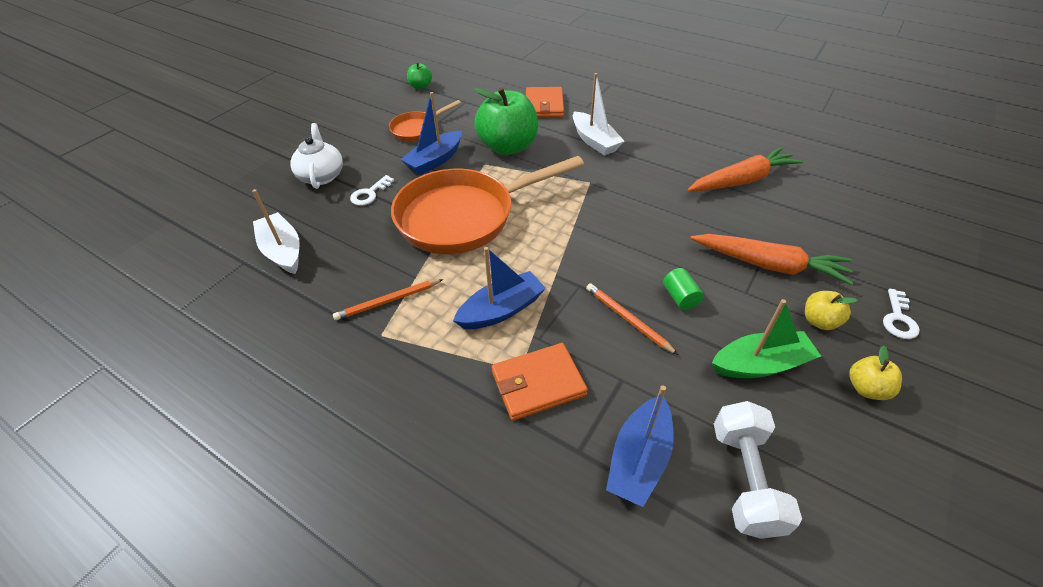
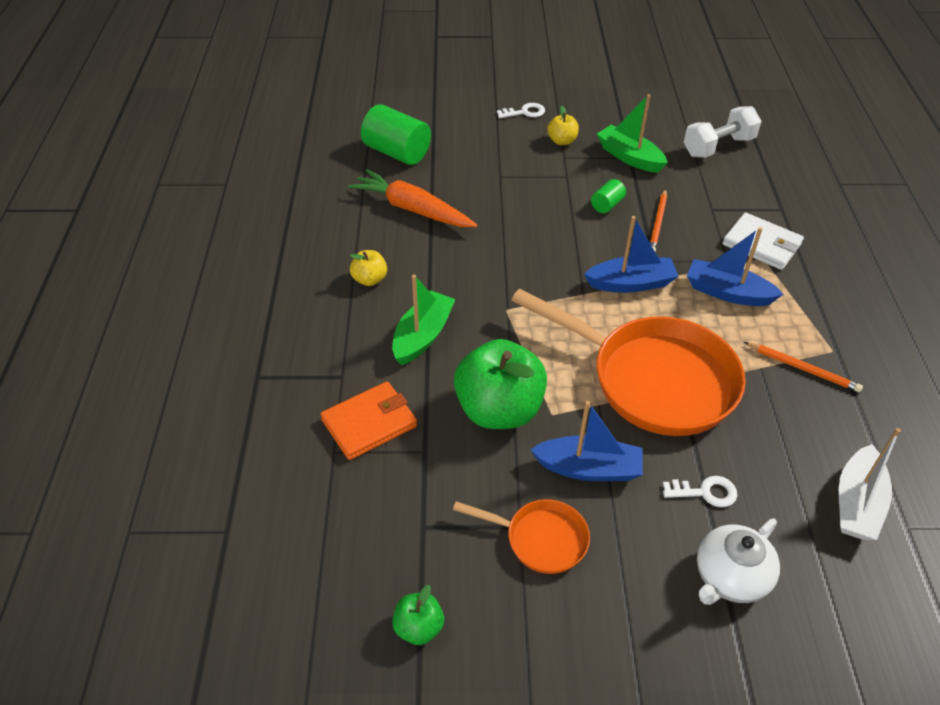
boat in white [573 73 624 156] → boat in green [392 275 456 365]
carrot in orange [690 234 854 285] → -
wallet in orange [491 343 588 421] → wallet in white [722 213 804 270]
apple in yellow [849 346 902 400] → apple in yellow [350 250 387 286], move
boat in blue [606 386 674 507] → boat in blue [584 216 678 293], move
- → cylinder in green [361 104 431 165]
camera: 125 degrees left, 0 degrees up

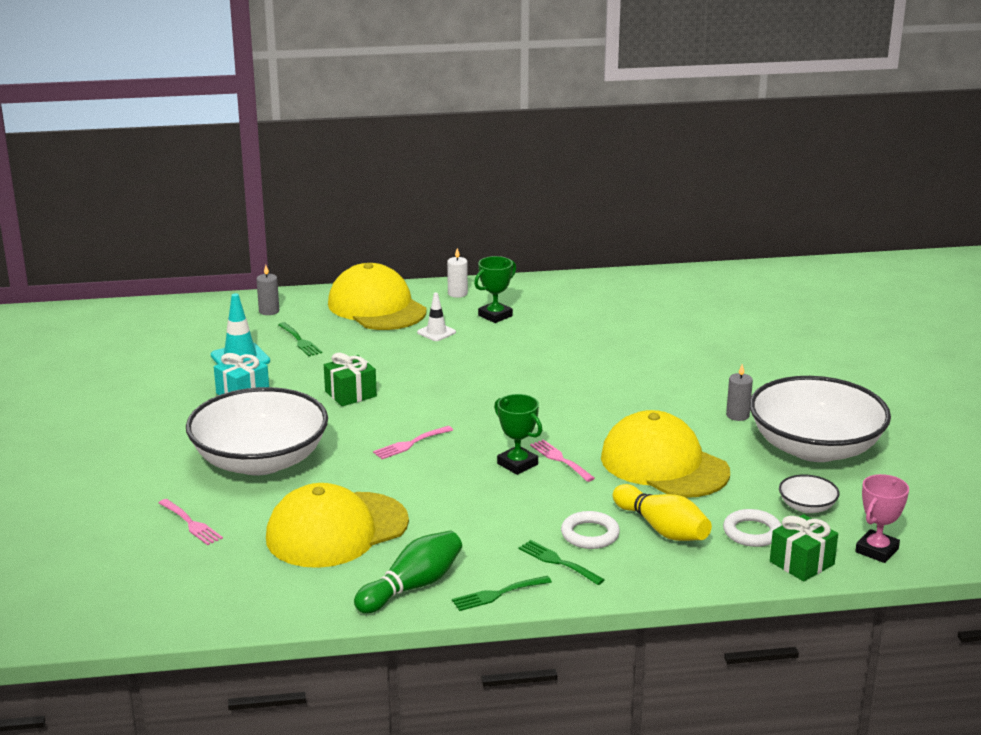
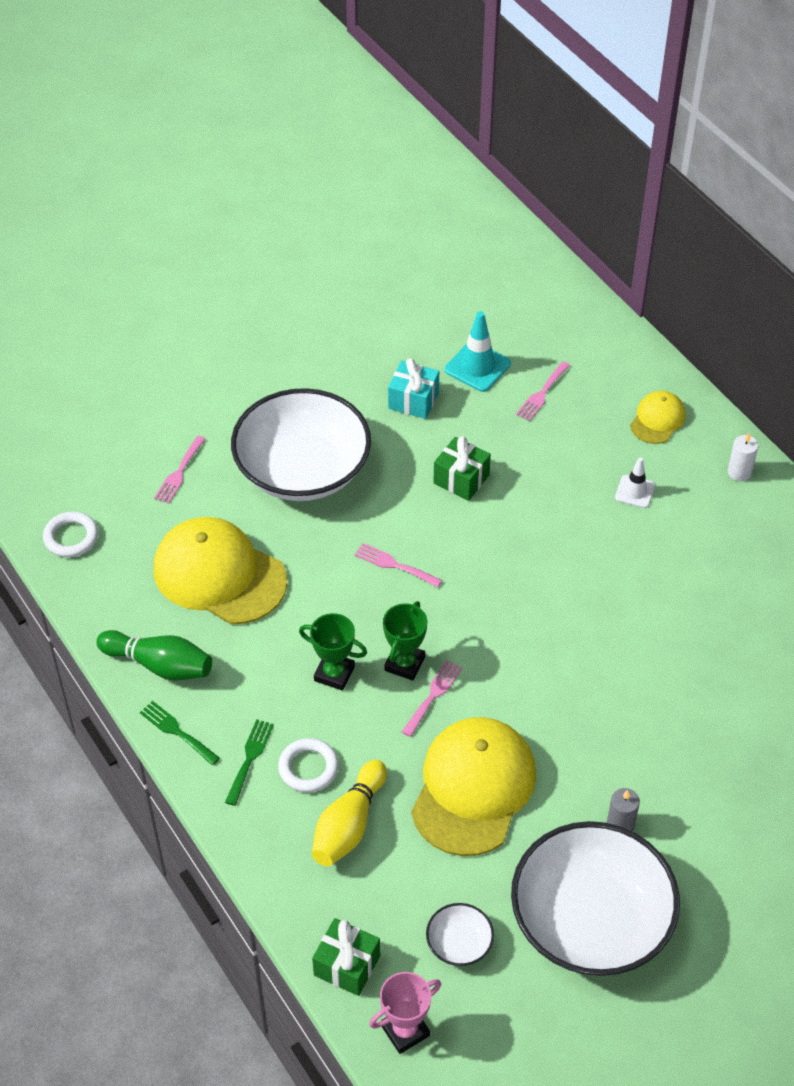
trophy in green [474 256 516 323] → trophy in green [299 613 367 690], move
cap in yellow [328 263 427 330] → cap in yellow [630 391 686 444], x0.50
candle in grey [256 265 279 315] → -
fork in green [278 322 322 356] → fork in pink [516 362 570 421]
trophy in pink [855 474 909 563] → trophy in pink [369 972 441 1054], 45 degrees counterclockwise
ring in white [723 509 782 547] → ring in white [43 511 98 557], move
camera: 65 degrees right, 25 degrees up

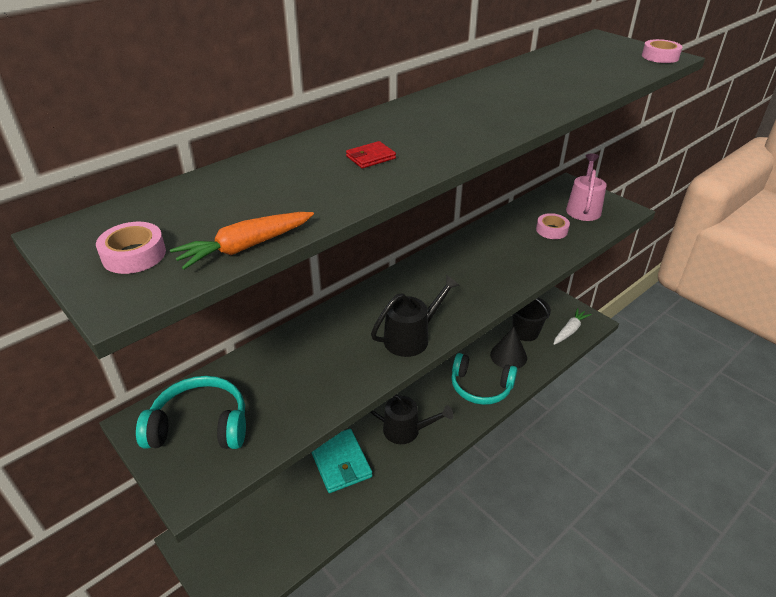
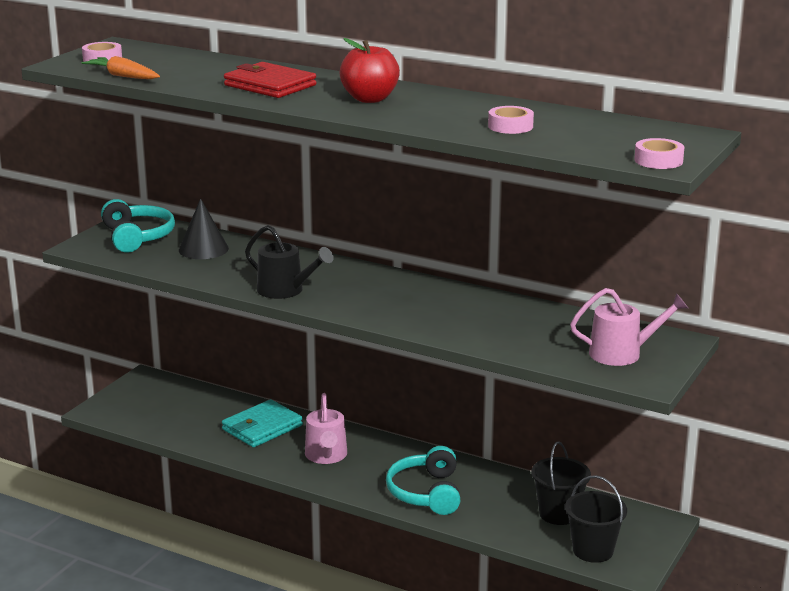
wallet in red [346 141 396 168] → wallet in red [224 62 317 98], x2.17
tape in pink [536 213 570 239] → tape in pink [488 106 534 134], move
carrot in white [554 308 592 345] → bucket in black [565 475 627 563]
cone in black [490 327 527 369] → cone in black [179 198 229 259], move
watering can in black [370 394 453 444] → watering can in pink [305 393 347 464]
- → apple in red [340 38 400 103]
camera: 70 degrees right, 15 degrees down

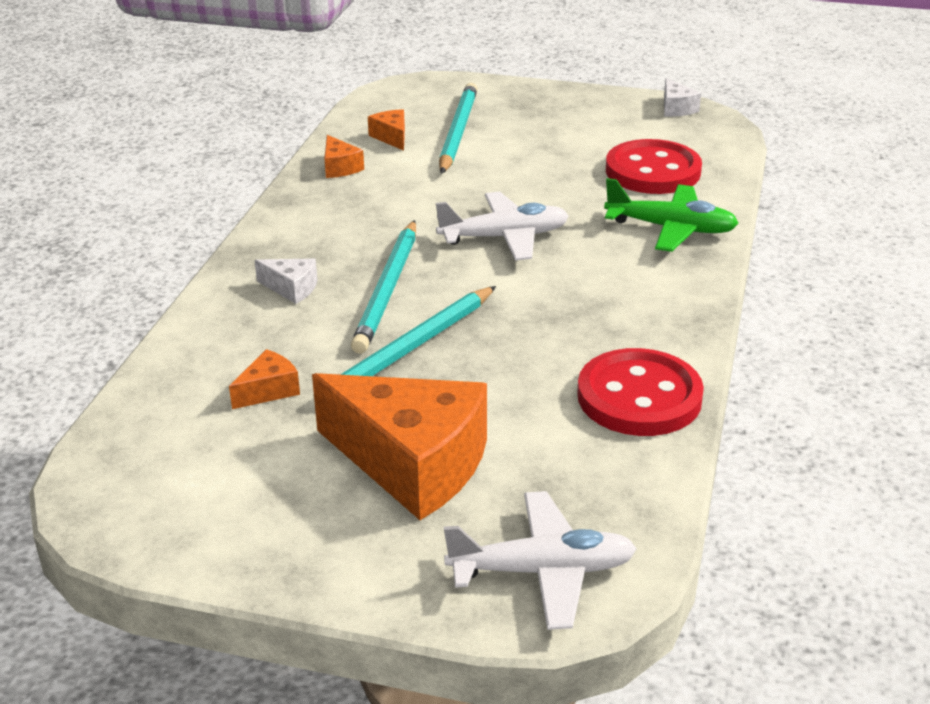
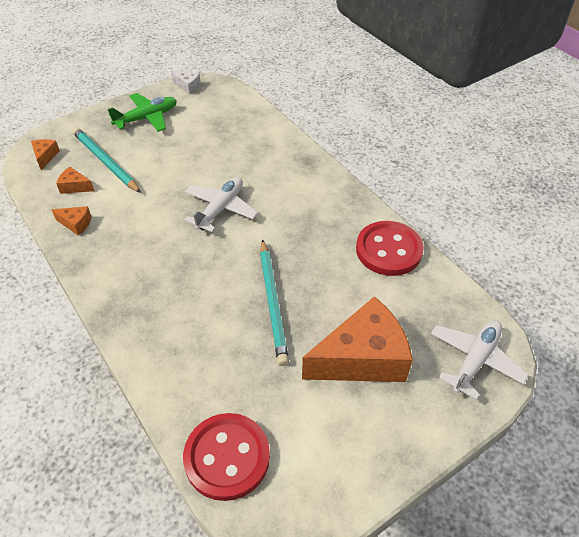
button in red [606 139 702 194] → button in red [183 413 270 501], move
plane in green [604 178 739 252] → plane in green [108 93 177 132], move
pencil in turquoise [351 220 416 354] → -
cheese in white [254 258 318 304] → -
cheese in orange [229 349 300 409] → cheese in orange [31 139 60 170], move
camera: 50 degrees left, 15 degrees up

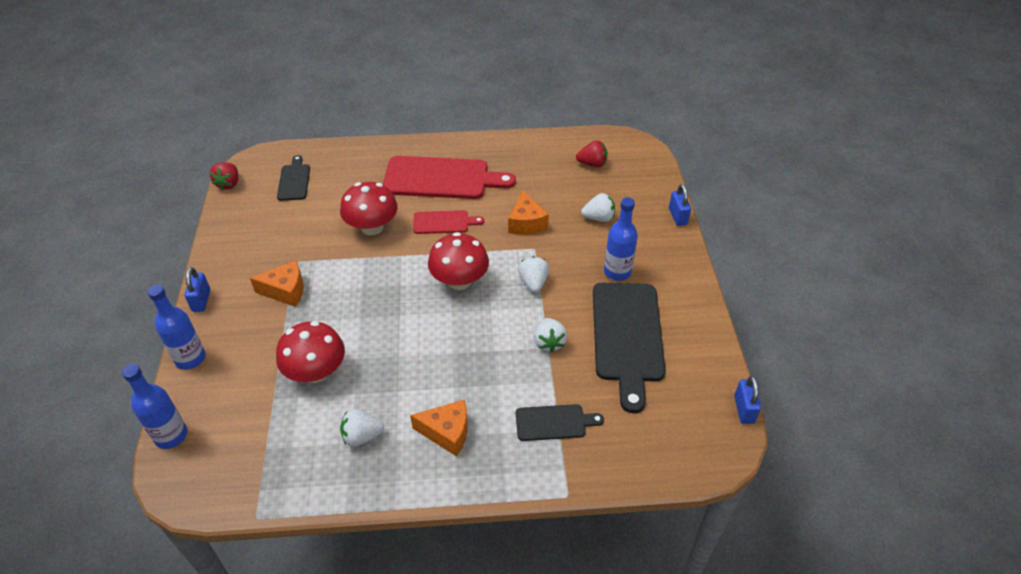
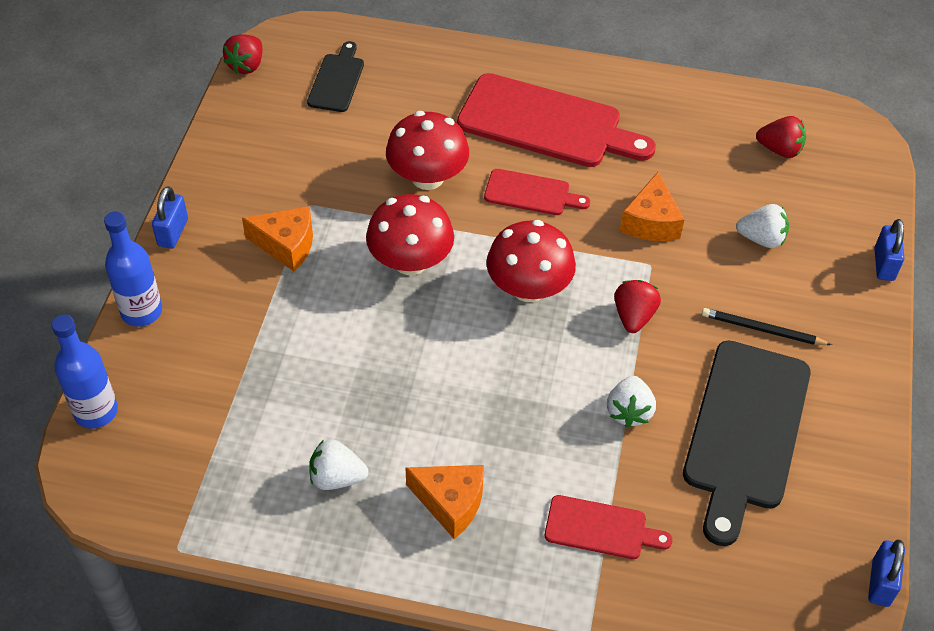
bottle in blue [604 197 638 281] → pencil in black [702 308 832 345]
strawberry in white [518 256 549 293] → strawberry in red [614 280 661 333]
mushroom in red [276 321 345 383] → mushroom in red [366 194 454 275], move
cutting board in black [516 404 604 441] → cutting board in red [545 495 673 559]
camera: 15 degrees right, 5 degrees up

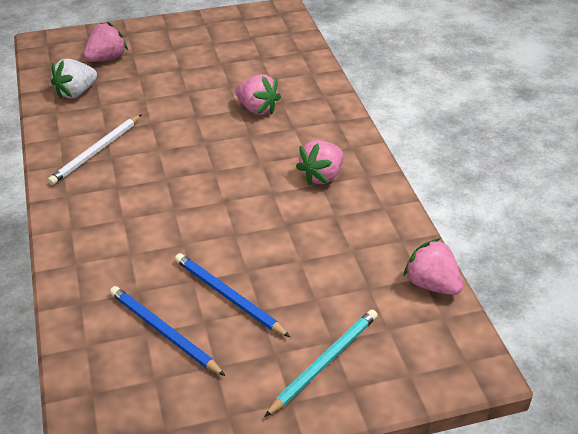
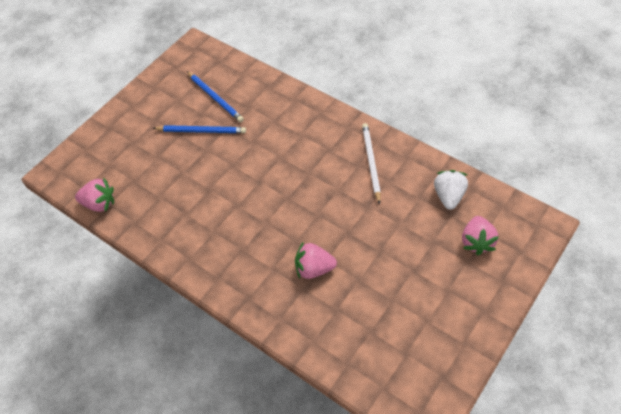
strawberry in pink [296 140 344 186] → -
pencil in blue [110 286 225 376] → pencil in blue [187 71 244 122], 45 degrees clockwise
pencil in turquoise [264 309 378 417] → -
camera: 145 degrees right, 15 degrees up

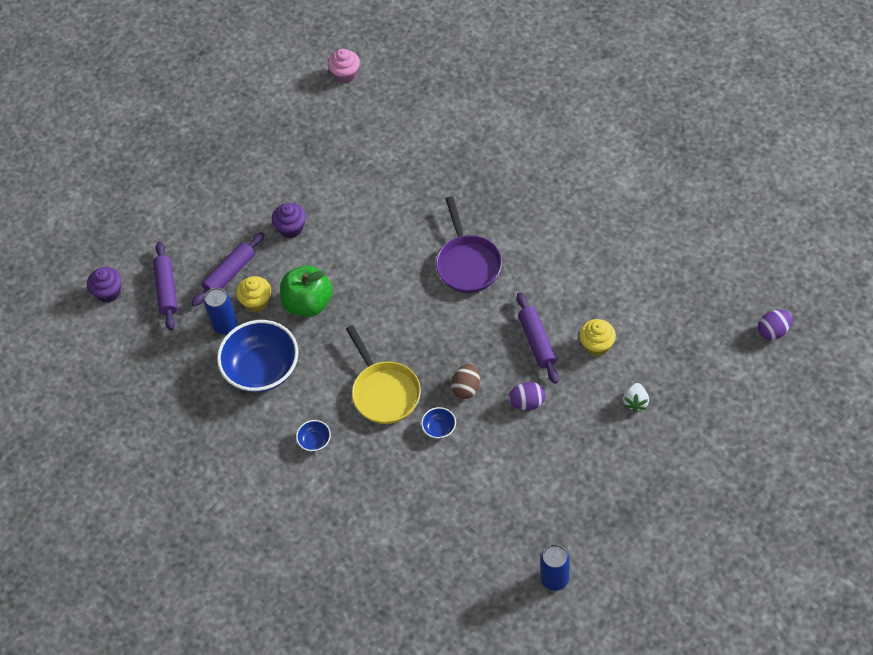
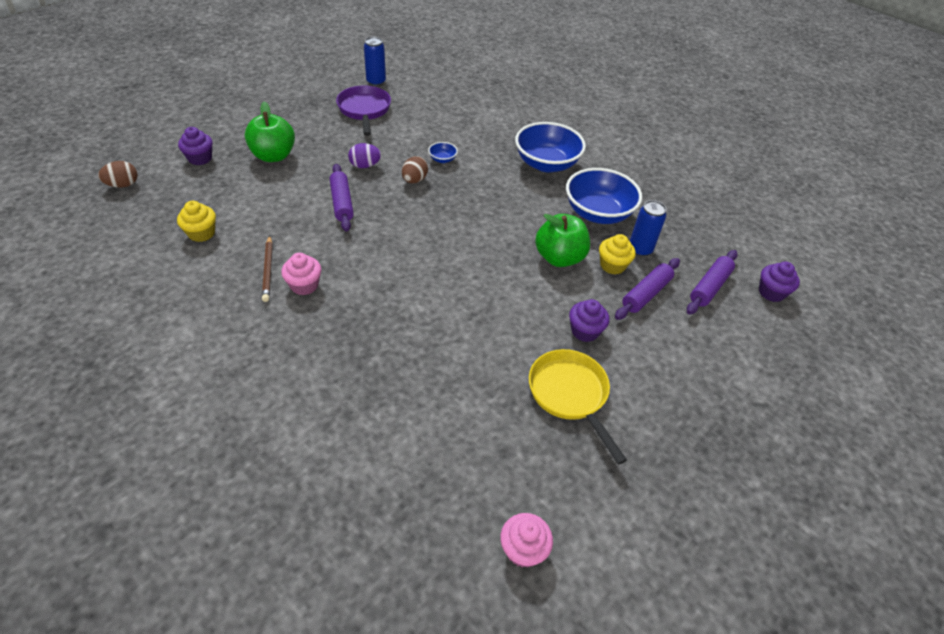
pan in purple [436 196 502 293] → pan in purple [336 85 391 136], move
rolling pin in purple [153 241 178 331] → rolling pin in purple [687 250 738 314], 45 degrees clockwise
egg in purple [758 310 792 340] → egg in brown [98 161 138 188]
cupcake in yellow [579 319 616 356] → cupcake in yellow [177 201 216 242], move
pan in yellow [346 325 421 424] → pan in yellow [529 349 627 465], move
strawberry in white [623 383 649 412] → apple in green [245 101 295 162]
bowl in blue [296 420 331 452] → bowl in blue [515 122 586 172], x2.39
- → cupcake in purple [178 127 213 165]
- → pencil in brown [262 235 273 302]
- → cupcake in pink [281 253 321 295]
camera: 175 degrees right, 10 degrees down

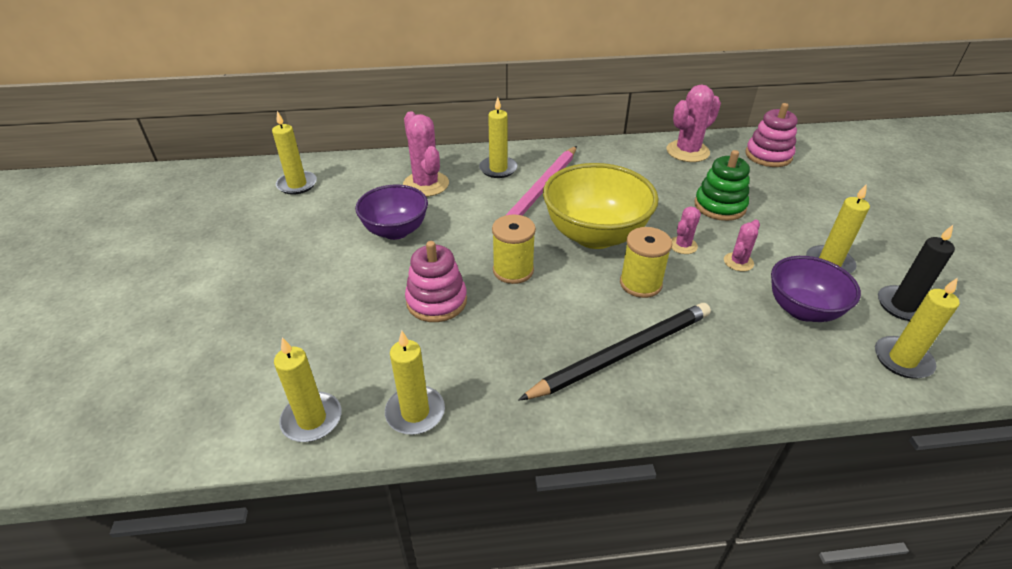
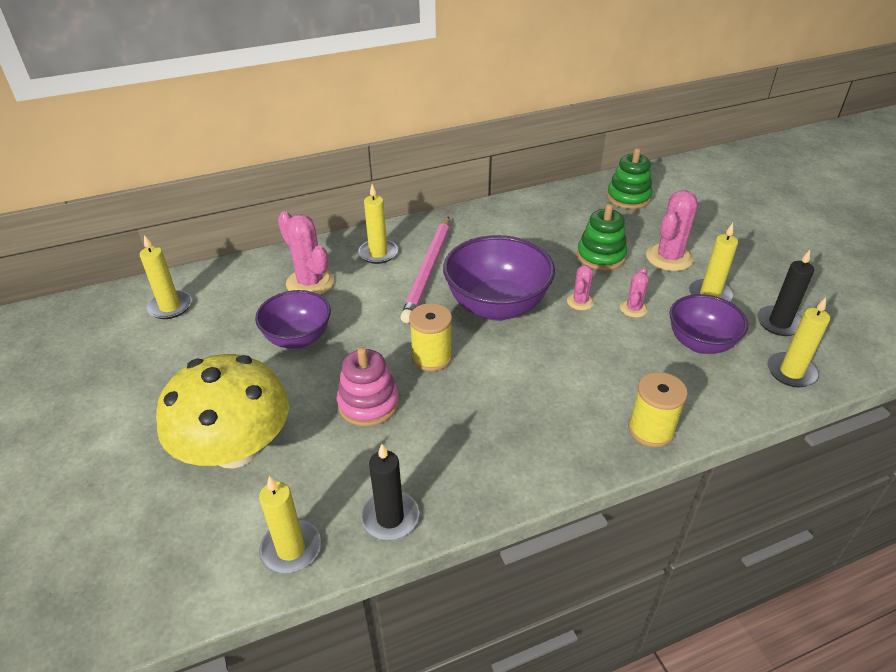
cactus in pink [667 85 721 162] → cactus in pink [646 190 698 271], move
stacking toy in pink [745 103 798 167] → stacking toy in green [607 148 652 209]
bowl in yellow [543 163 659 249] → bowl in purple [443 235 555 321]
spool in yellow [620 227 672 298] → spool in yellow [628 372 688 448], move
pencil in black [518 303 711 401] → -
candle in yellow [385 331 445 435] → candle in black [360 444 419 541]
- → mushroom in yellow [156 354 289 469]
camera: 15 degrees left, 0 degrees up

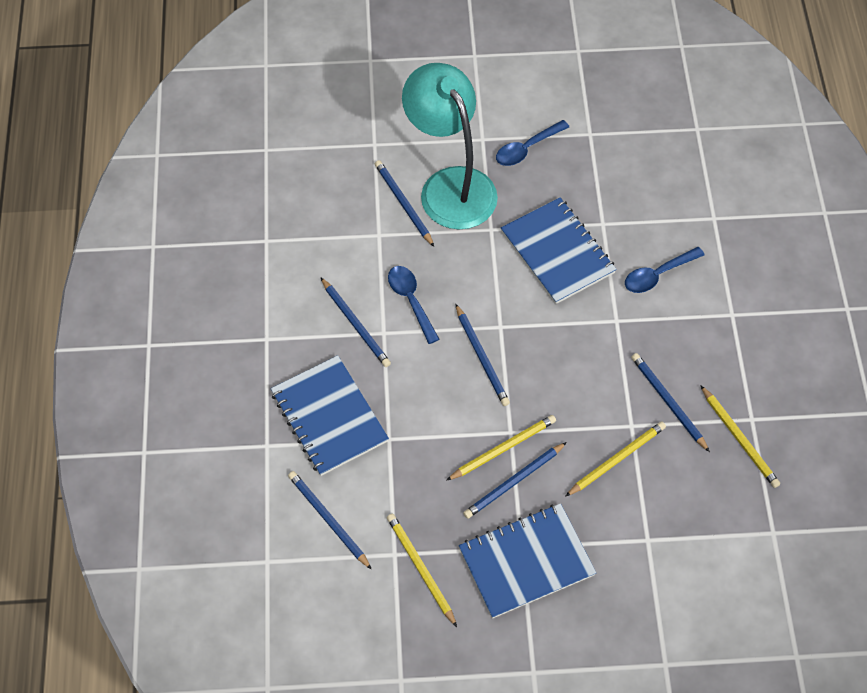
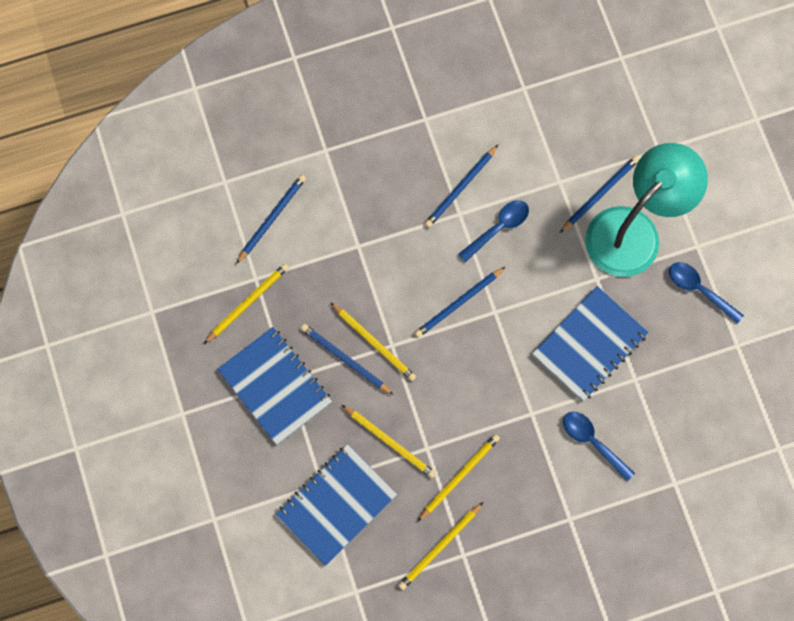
pencil in blue [631 353 710 452] → pencil in yellow [417 434 500 522]
notebook in blue [271 355 389 476] → notebook in blue [276 444 397 566], move
camera: 75 degrees right, 15 degrees up

